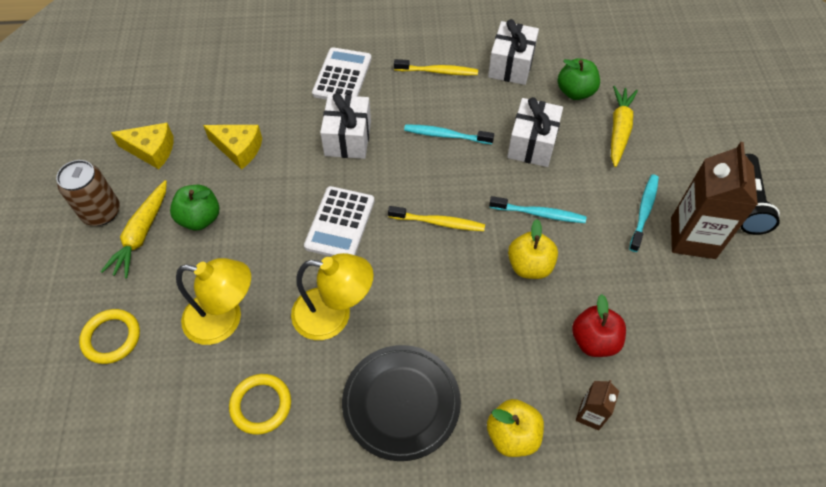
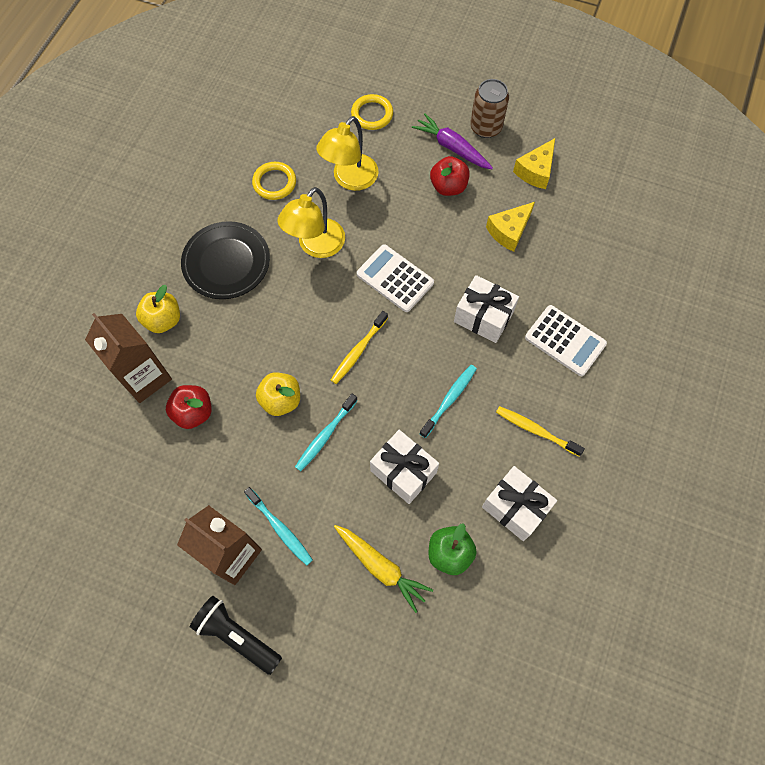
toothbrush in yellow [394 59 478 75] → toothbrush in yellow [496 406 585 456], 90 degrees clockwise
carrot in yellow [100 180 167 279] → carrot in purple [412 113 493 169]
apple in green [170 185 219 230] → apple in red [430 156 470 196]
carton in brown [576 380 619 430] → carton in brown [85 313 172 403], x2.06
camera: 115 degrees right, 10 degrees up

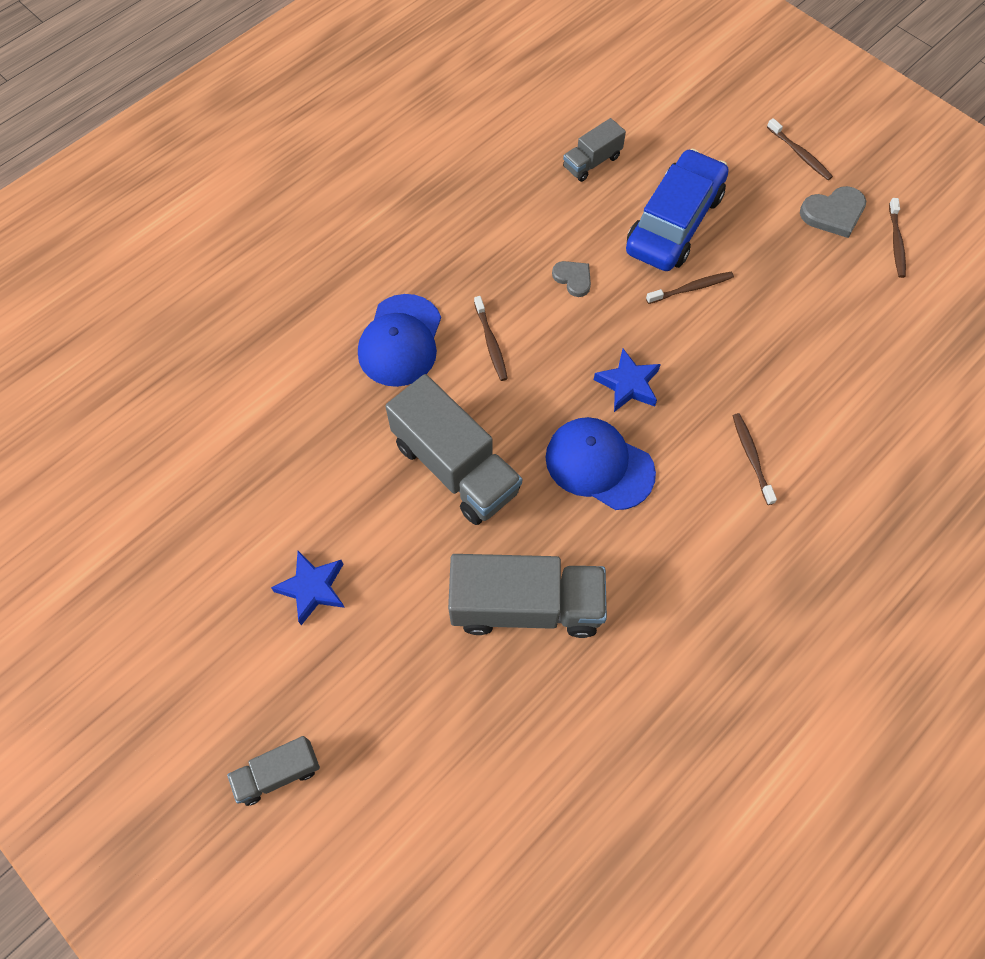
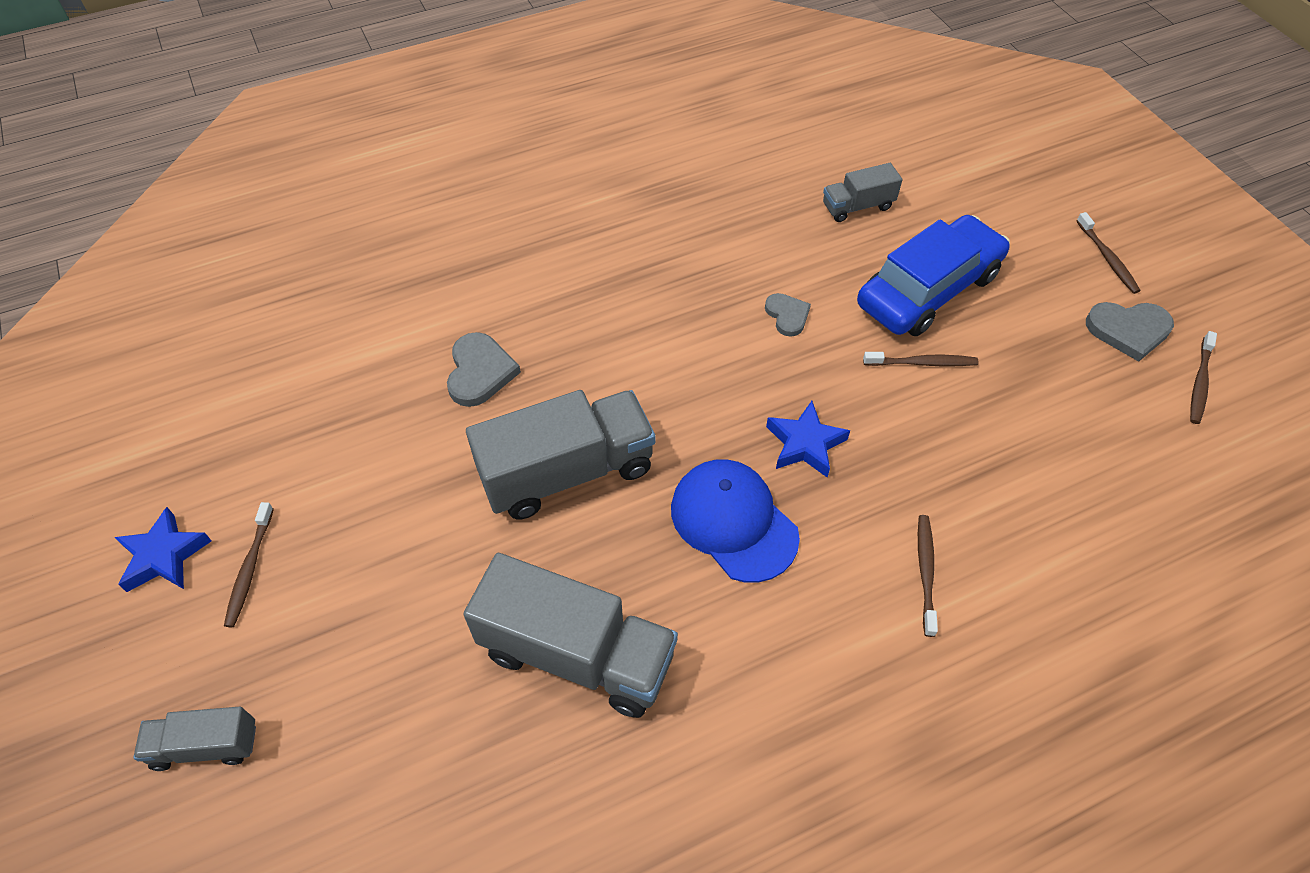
cap in blue [358 294 441 387] → -
toothbrush in brown [474 296 508 381] → toothbrush in brown [224 502 274 627], move
truck in grey [385 374 522 525] → truck in grey [466 390 655 519], 90 degrees counterclockwise
star in blue [271 551 345 625] → star in blue [115 507 211 592], move
- → heart in grey [447 332 521 407]
camera: 20 degrees right, 10 degrees down

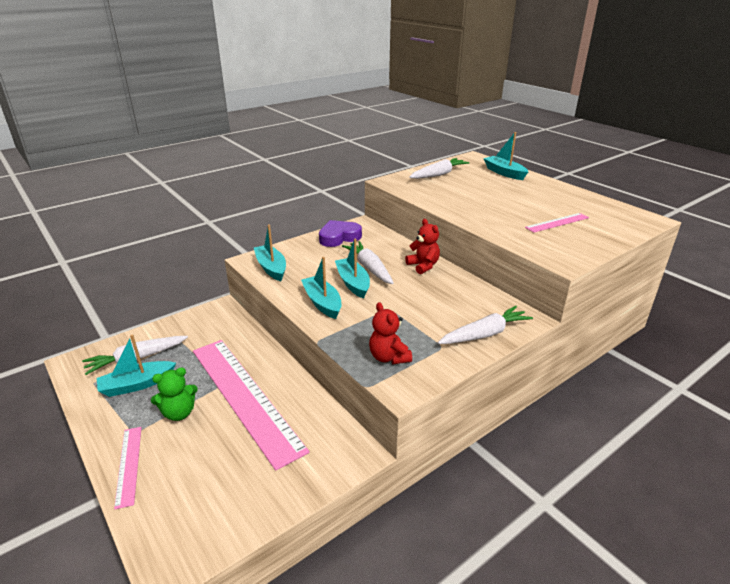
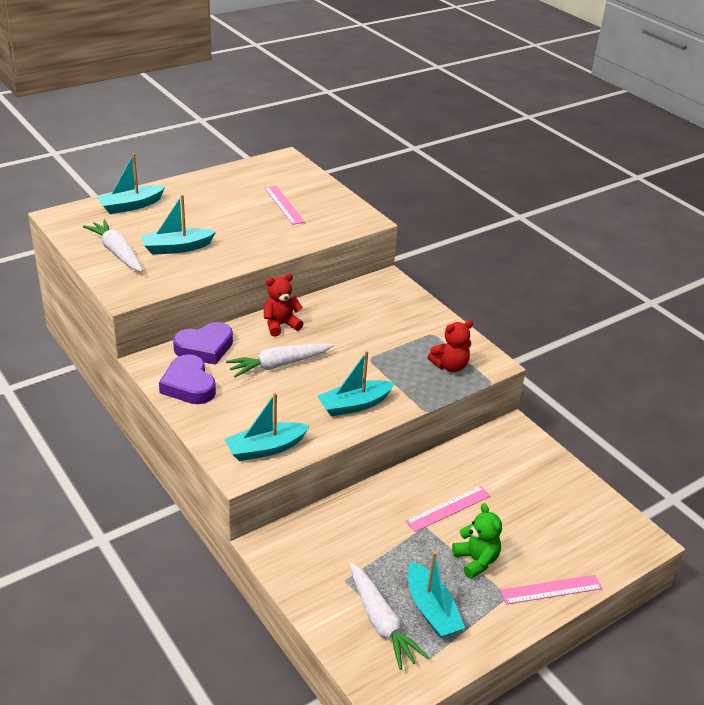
boat in turquoise [335 239 370 299] → boat in turquoise [141 194 216 255], move
carrot in white [438 306 533 344] → -
ruler in pink [193 340 309 471] → ruler in pink [405 486 490 532], x0.44
- → heart in purple [173 322 233 365]
camera: 90 degrees left, 5 degrees up

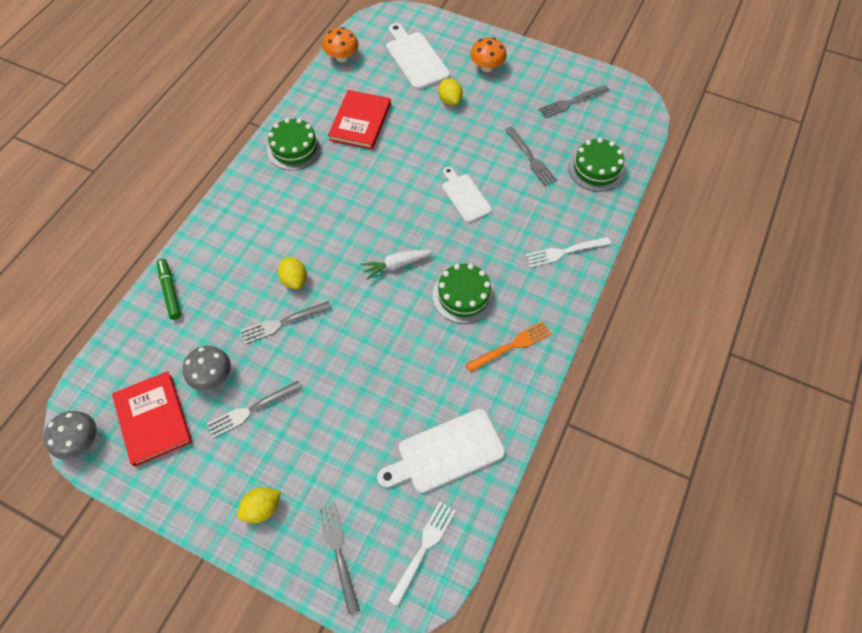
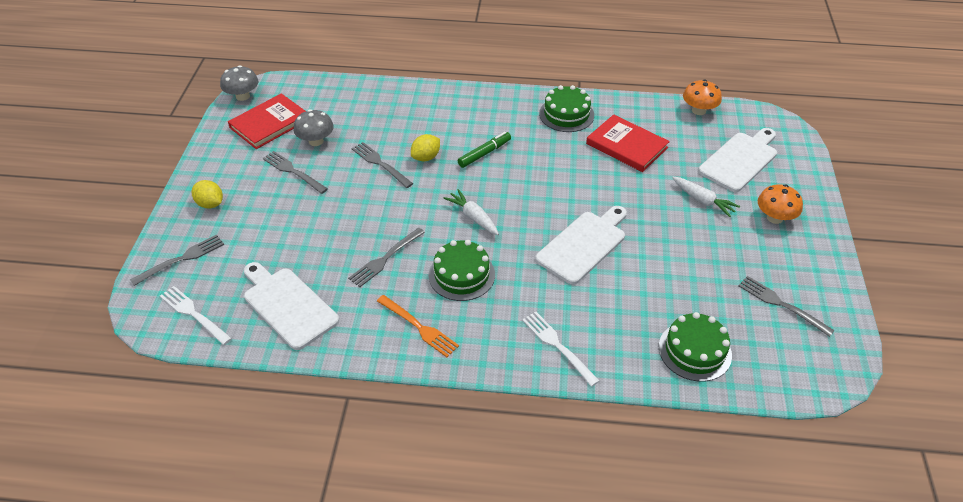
lemon in yellow [438 78 463 105] → carrot in white [672 177 740 217]
book in red [328 90 391 150] → book in red [586 114 670 172], 45 degrees clockwise
fork in grey [505 126 557 186] → fork in grey [348 228 425 287], move
cutting board in white [442 167 492 223] → cutting board in white [535 206 627 284], x1.50
marker in green [157 259 181 320] → marker in green [458 132 511 168], move
fork in white [388 502 456 607] → fork in white [160 286 232 345], 150 degrees counterclockwise
camera: 70 degrees right, 15 degrees down

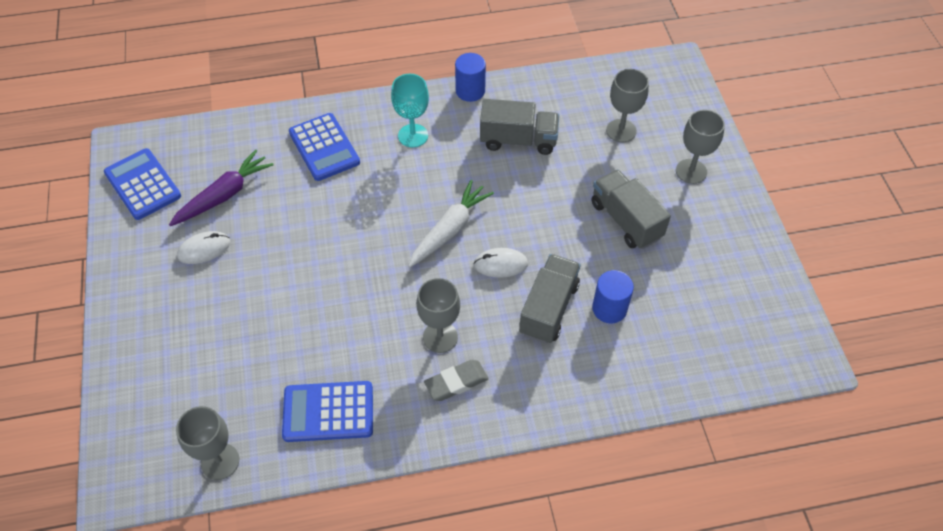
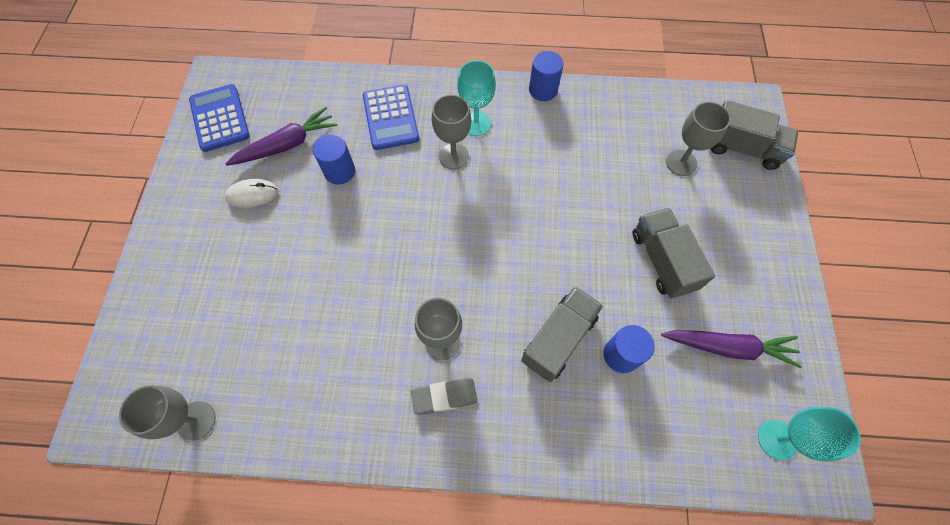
truck in grey [480 99 559 155] → truck in grey [711 100 798 170], move
goblet in grey [676 110 725 184] → goblet in grey [432 95 471 169], move
carrot in white [408 180 494 267] → -
mouse in white [473 248 528 278] → -
calculator in blue [282 381 373 442] → -
- → cylinder in blue [313 134 355 185]
- → carrot in purple [661 330 802 368]
- → goblet in turquoise [758 407 861 462]
camera: 15 degrees right, 10 degrees up

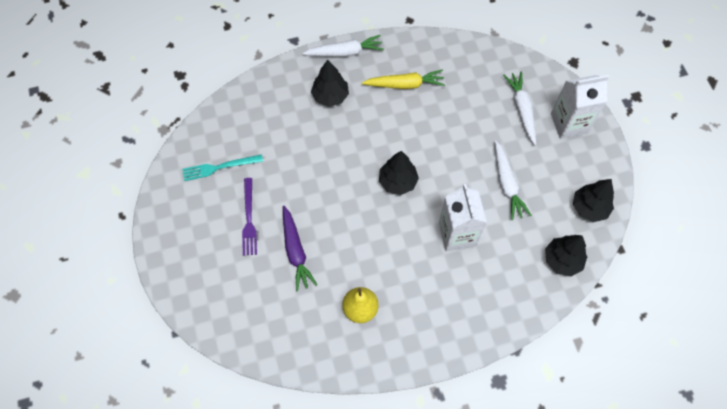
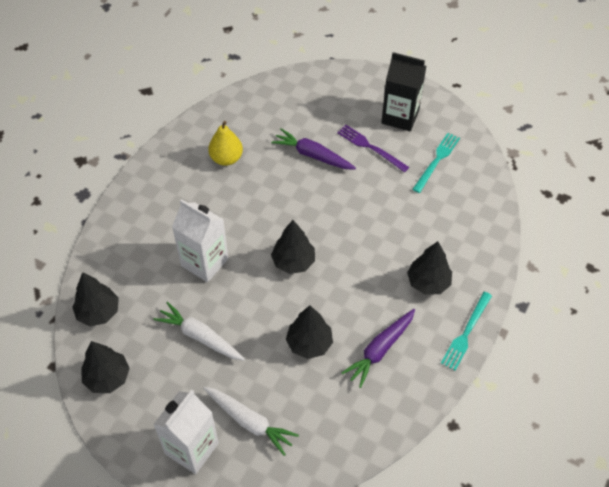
carrot in white [302 35 384 57] → fork in turquoise [441 292 492 371]
carrot in yellow [362 69 445 89] → carrot in purple [342 309 415 388]
- → carton in black [381 52 426 131]
- → tree in black [286 305 333 359]
camera: 135 degrees right, 10 degrees down

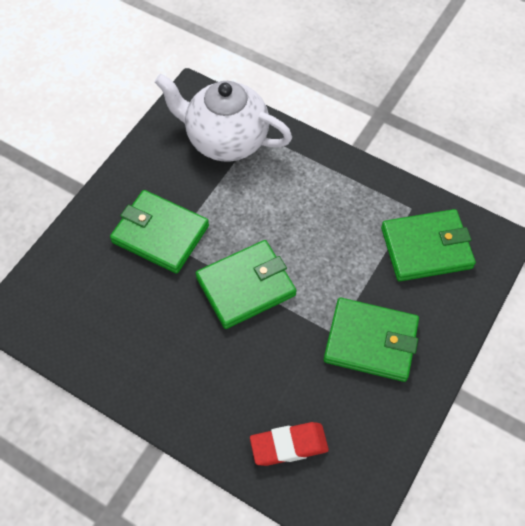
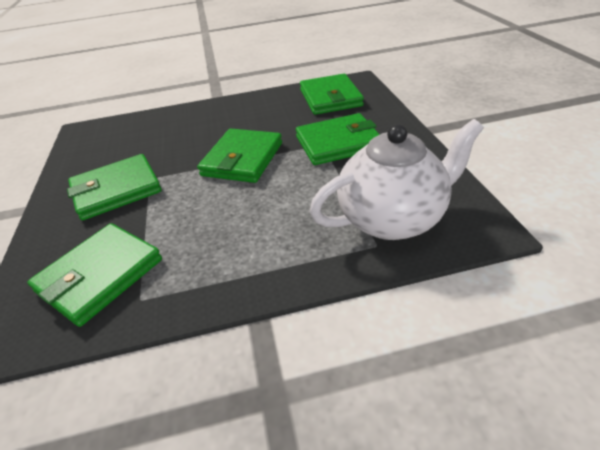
eraser in red [250 422 329 466] → -
- → wallet in green [300 74 364 115]
camera: 140 degrees right, 20 degrees down

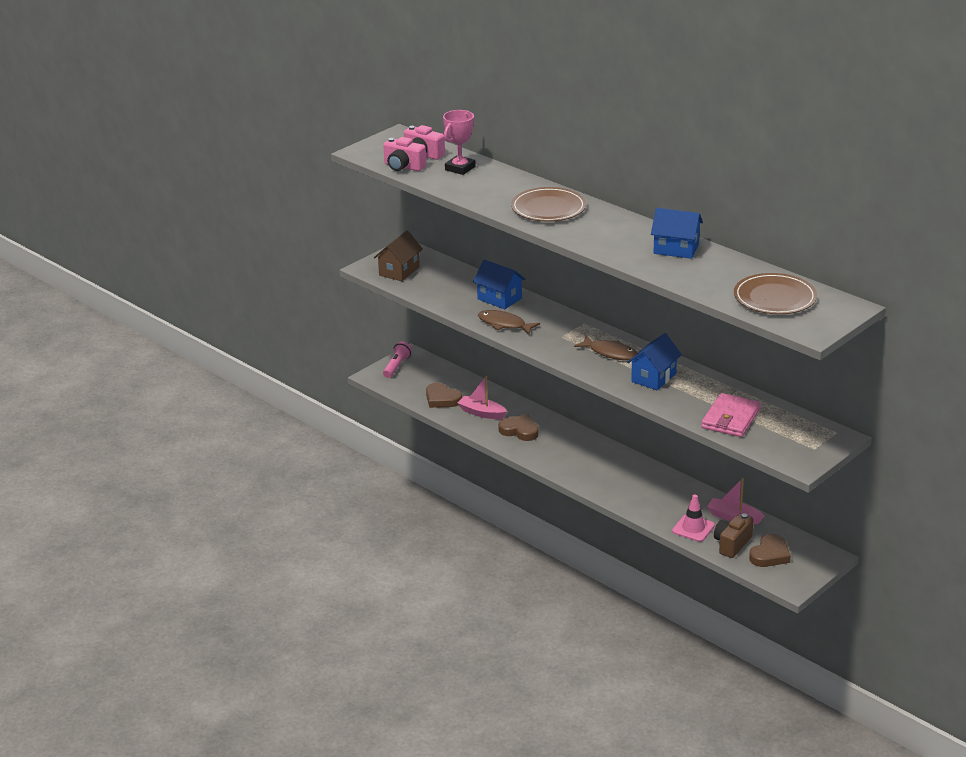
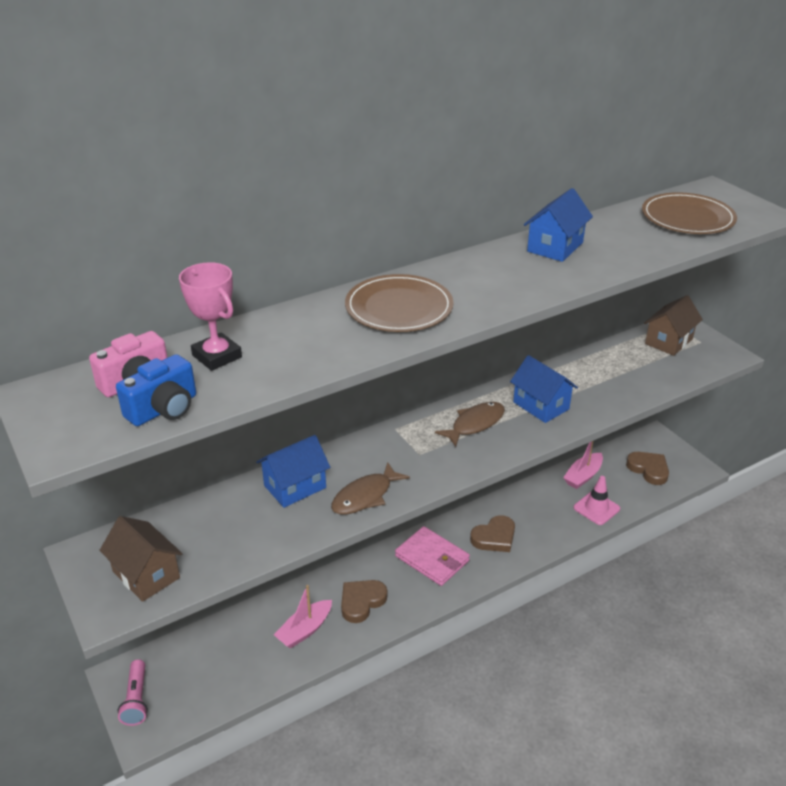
camera in pink [383 137 426 171] → camera in blue [116 354 196 426]
flashlight in pink [383 341 412 378] → flashlight in pink [118 659 148 726], 135 degrees counterclockwise
heart in brown [426 383 462 408] → heart in brown [470 515 515 552], move
wallet in pink [701 393 761 437] → wallet in pink [395 526 470 586], move
camera in brown [714 513 754 558] → -
- → house in brown [644 295 703 356]
camera: 75 degrees left, 5 degrees up

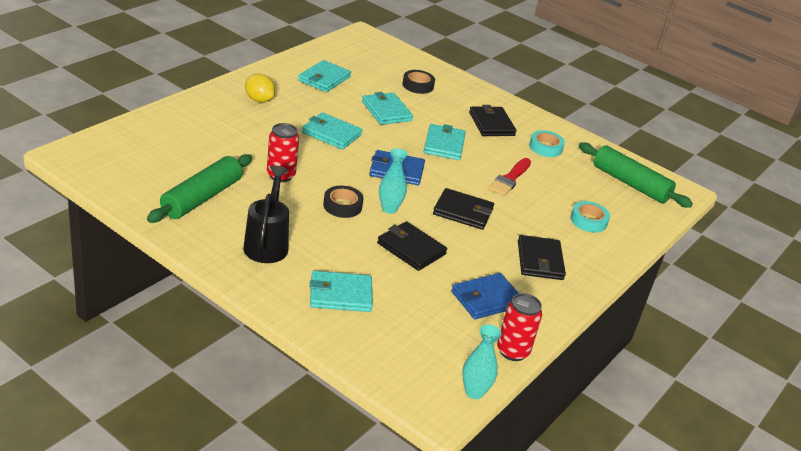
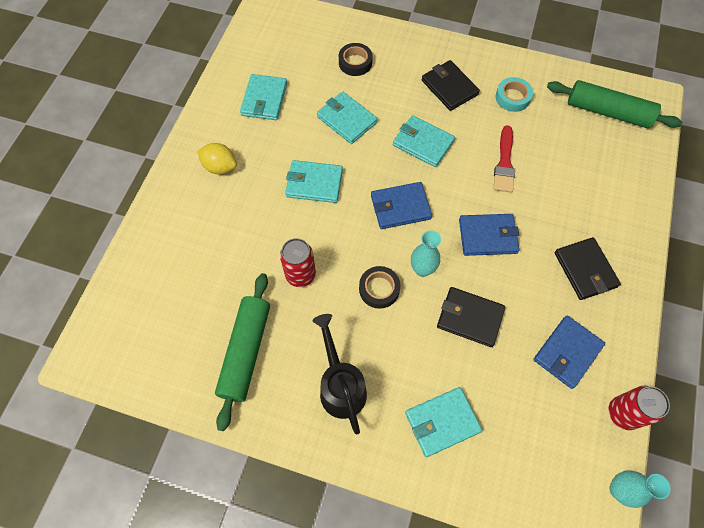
wallet in turquoise [423 124 466 160] → wallet in turquoise [393 115 455 167], 45 degrees counterclockwise
wallet in black [433 188 494 230] → wallet in blue [459 214 520 256]
tape in turquoise [570 201 610 232] → -
camera: 15 degrees left, 30 degrees up

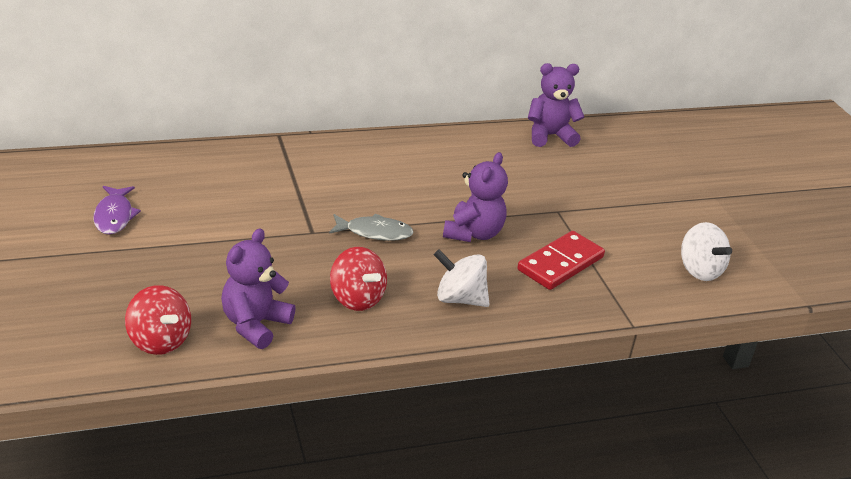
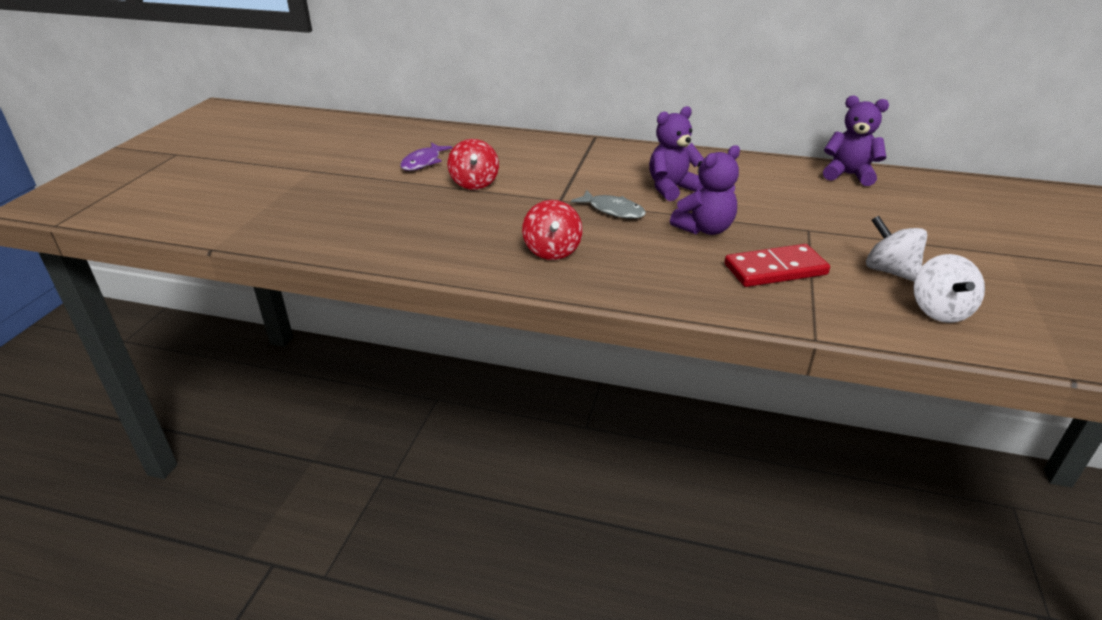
teddy bear in purple [221 228 296 349] → teddy bear in purple [649 106 704 201], move
spinning top in white [434 249 489 307] → spinning top in white [866 216 927 282], move
spinning top in red [125 285 191 355] → spinning top in red [448 139 499 190], move
camera: 35 degrees right, 0 degrees up

